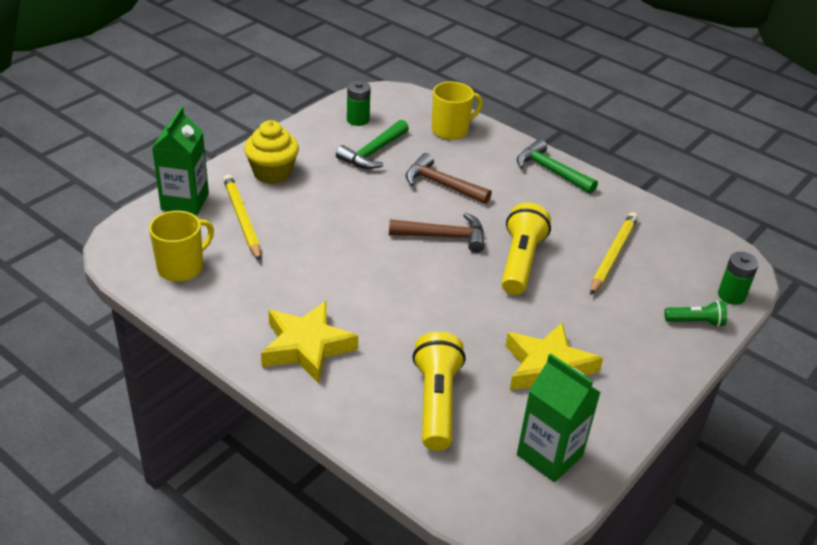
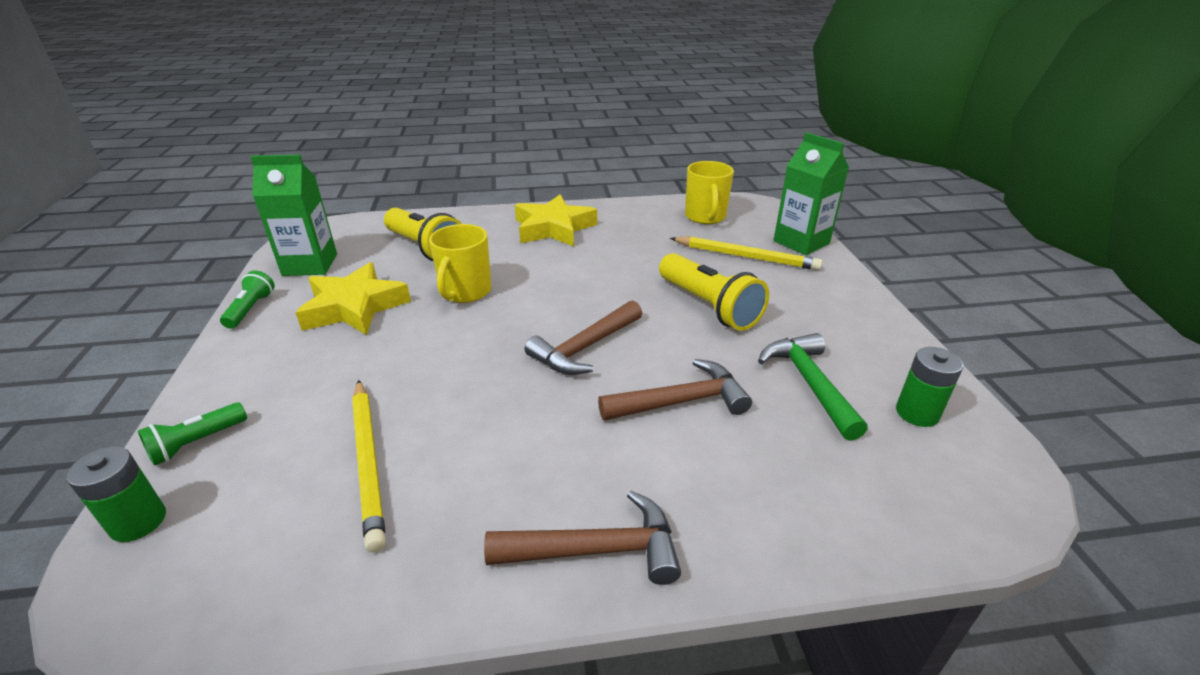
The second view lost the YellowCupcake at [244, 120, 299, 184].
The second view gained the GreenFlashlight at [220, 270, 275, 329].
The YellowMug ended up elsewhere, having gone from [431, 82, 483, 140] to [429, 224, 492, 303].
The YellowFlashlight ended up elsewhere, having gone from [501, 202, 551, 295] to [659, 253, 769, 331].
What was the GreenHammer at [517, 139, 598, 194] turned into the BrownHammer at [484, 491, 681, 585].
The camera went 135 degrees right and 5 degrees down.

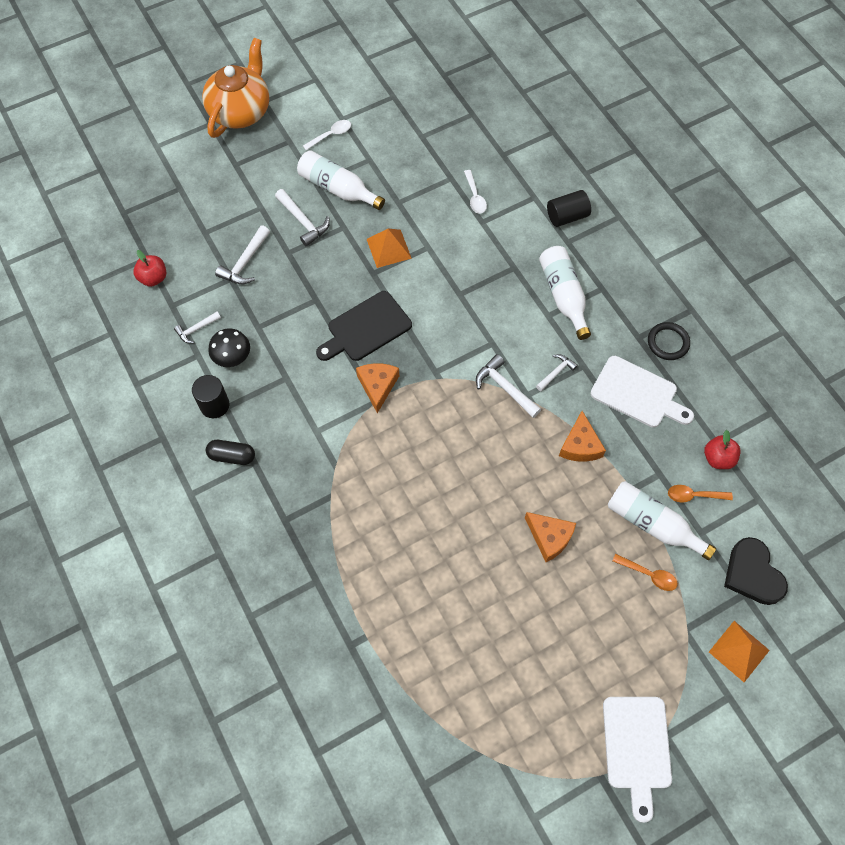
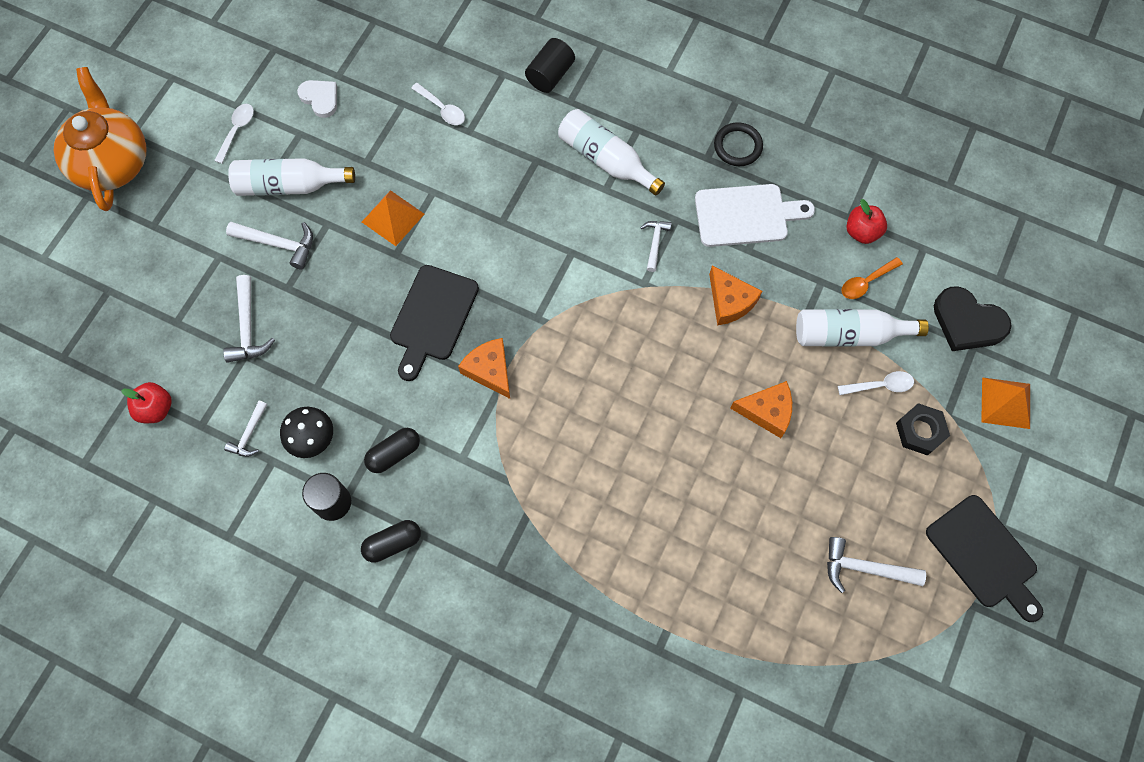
The second view gained the WhiteHeart at [297, 80, 337, 118].
The second view gained the BlackCapsule at [364, 428, 420, 473].
The second view gained the BlackNut at [896, 403, 950, 456].
The WhiteHammer ended up elsewhere, having gone from [476, 354, 541, 418] to [827, 537, 926, 593].
What was the WhiteCuttingBoard at [603, 697, 672, 823] turned into the BlackCuttingBoard at [926, 495, 1043, 622].
What was the OrangeSpoon at [613, 554, 678, 591] turned into the WhiteSpoon at [838, 371, 914, 395].
The camera went 35 degrees left and 5 degrees up.

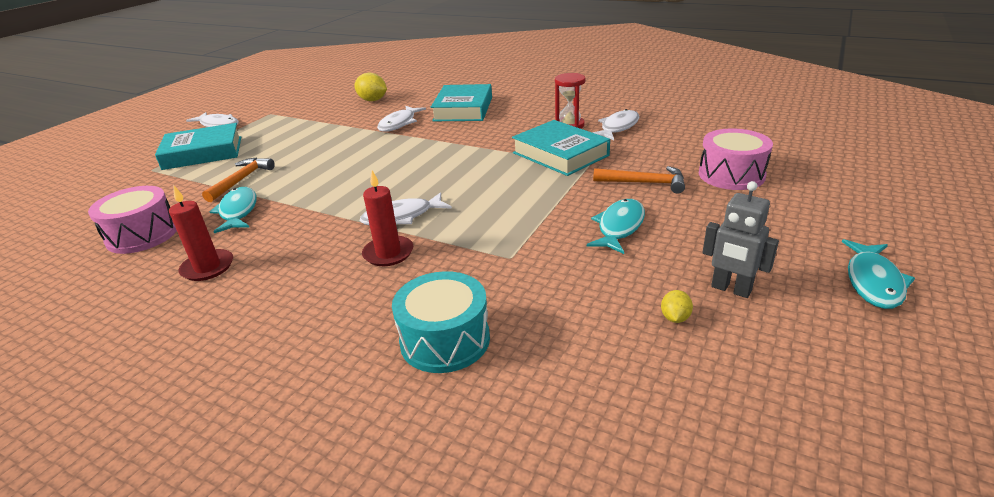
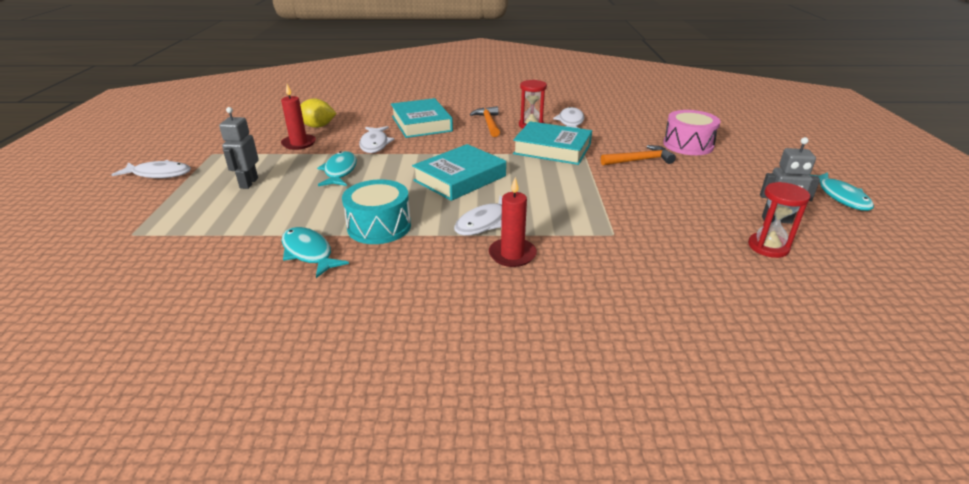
The second view lost the PinkDrum at [88, 186, 177, 254].
The second view gained the GreyRobot at [219, 107, 259, 189].
The TurquoiseBook ended up elsewhere, having gone from [155, 123, 241, 170] to [412, 144, 506, 201].
The RedCandle ended up elsewhere, having gone from [169, 186, 233, 281] to [281, 84, 316, 150].
The OrangeHammer ended up elsewhere, having gone from [202, 158, 275, 202] to [470, 106, 500, 137].
The TurquoiseDrum ended up elsewhere, having gone from [392, 271, 490, 373] to [342, 180, 411, 244].
The TurquoiseFish ended up elsewhere, having gone from [587, 199, 645, 254] to [317, 151, 357, 186].
Where the YellowLemon stood at [661, 290, 693, 323], the RedHourglass came to stand at [748, 182, 810, 258].
The camera went 30 degrees left and 0 degrees up.

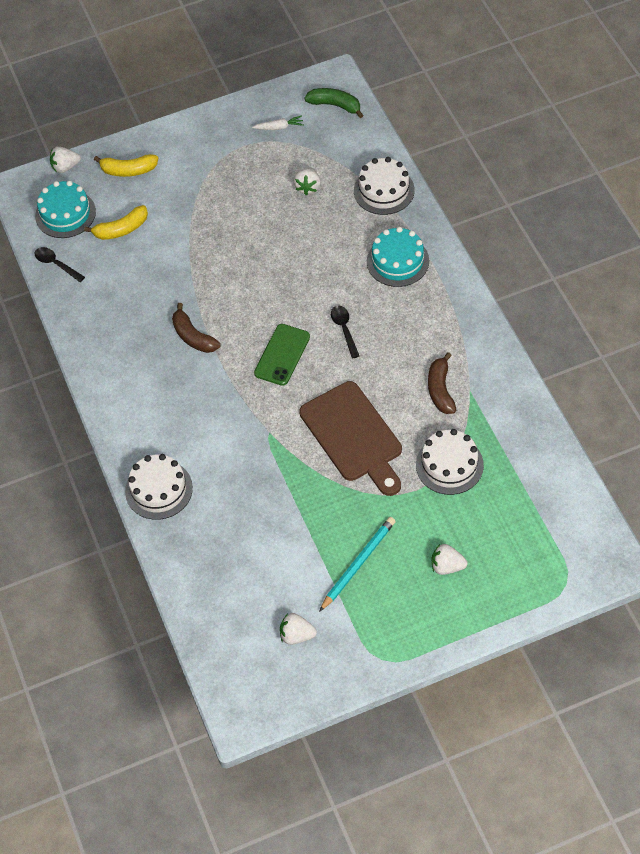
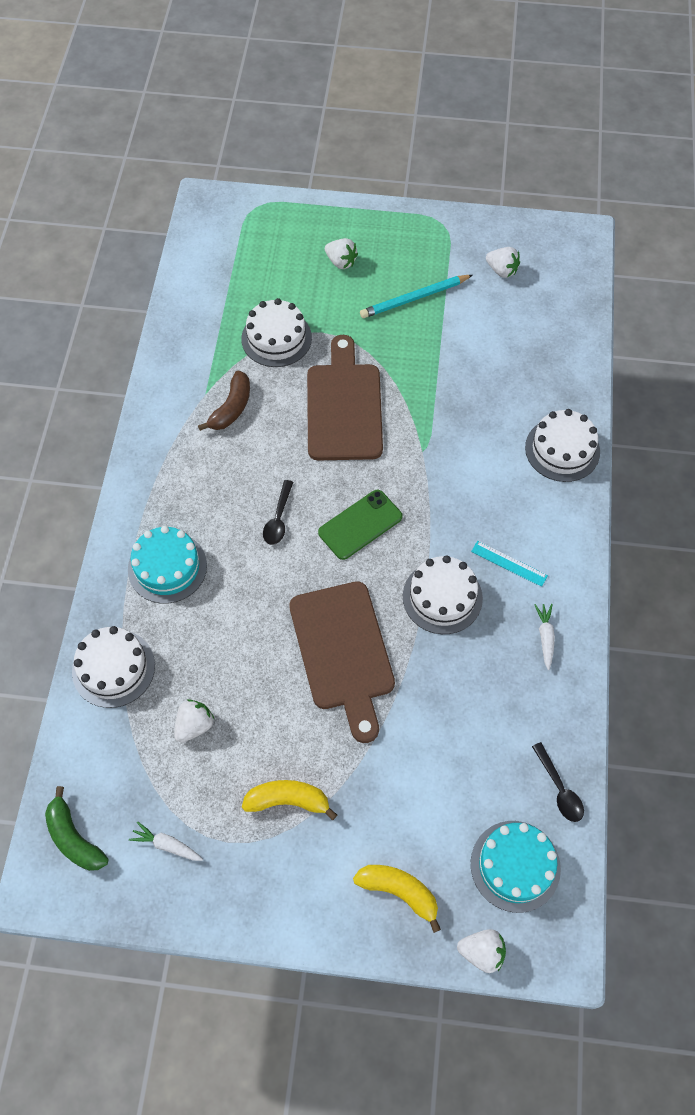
The second view gained the BrownCuttingBoard at [289, 581, 395, 743].
The second view gained the TurquoiseRuler at [471, 541, 548, 587].
The second view gained the WhiteCarrot at [534, 604, 555, 670].
The YellowBanana ended up elsewhere, having gone from [84, 205, 148, 240] to [242, 780, 337, 820].
Where the BrownBanana stood at [172, 303, 221, 353], the WhiteCake came to stand at [403, 555, 483, 634].
The camera went 155 degrees left and 5 degrees up.

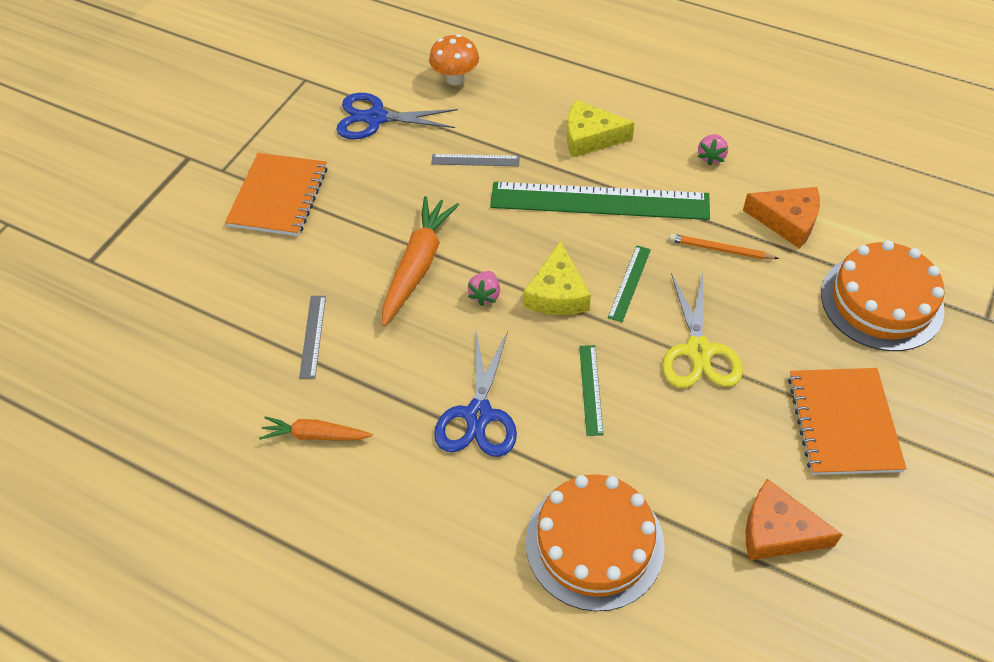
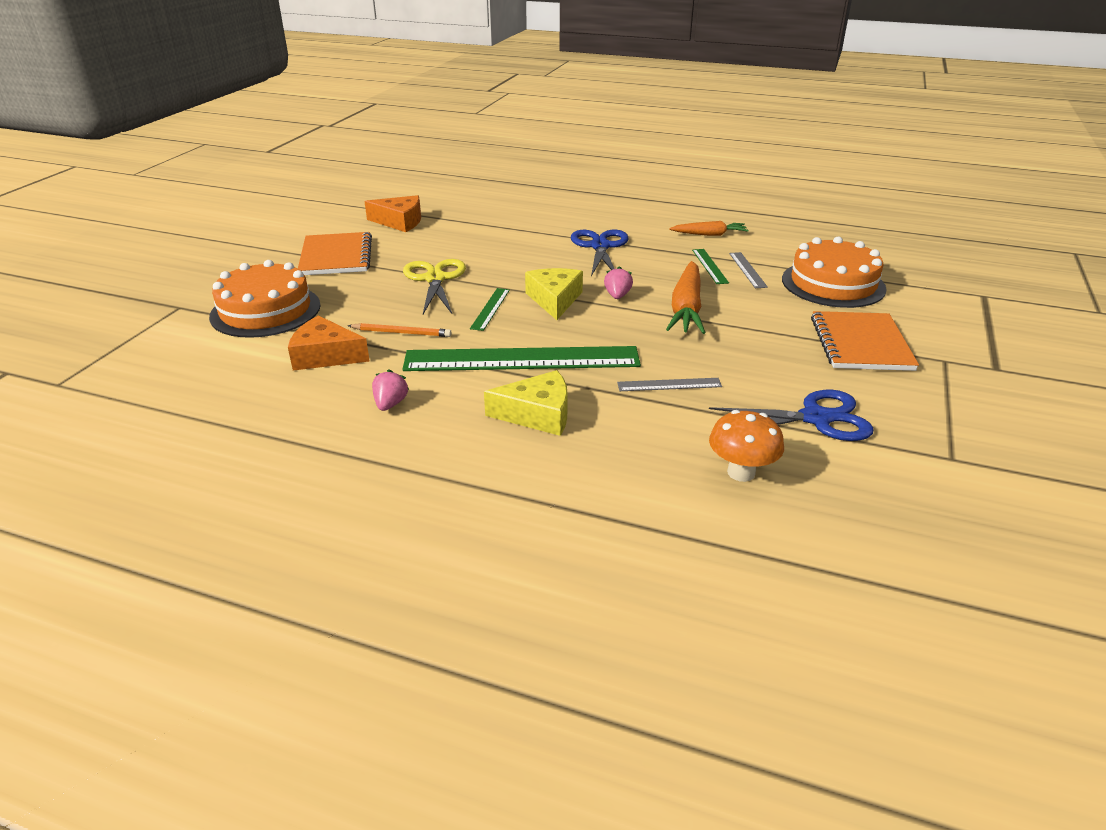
The OrangeCake ended up elsewhere, having gone from [526, 474, 665, 611] to [782, 236, 887, 308].
The GreenRuler ended up elsewhere, having gone from [579, 345, 604, 436] to [692, 249, 729, 284].
The camera went 170 degrees right and 20 degrees down.

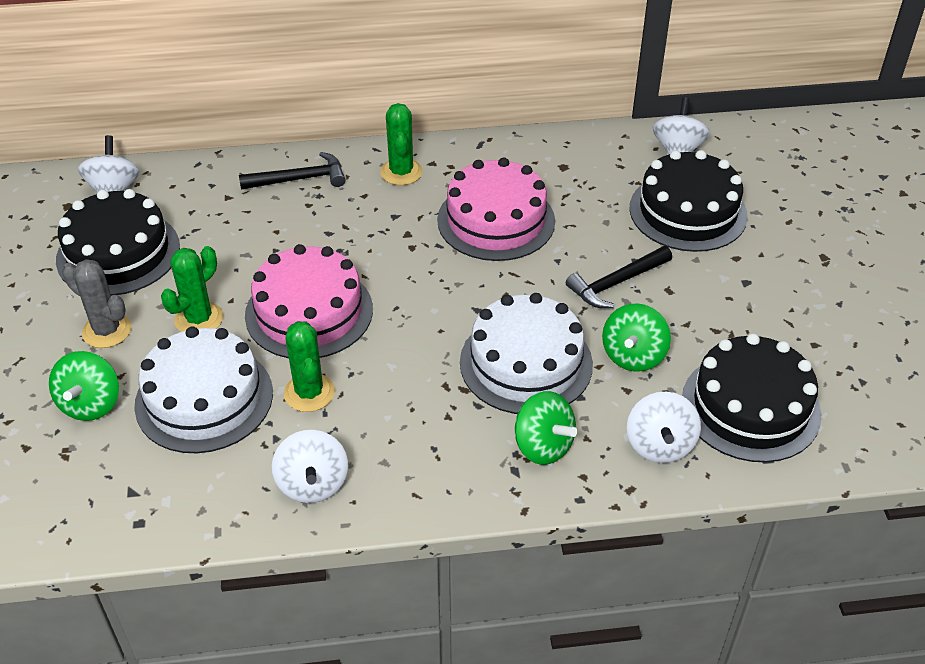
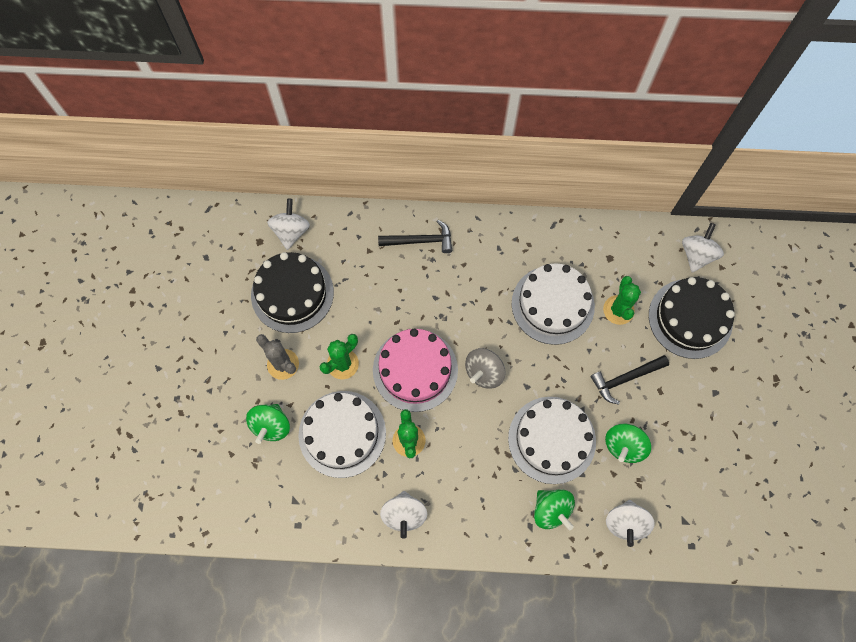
The second view lost the BlackCake at [682, 333, 821, 463].
The second view gained the GreySpinningTop at [465, 348, 505, 389].
The GreenCactus ended up elsewhere, having gone from [380, 103, 423, 185] to [603, 276, 641, 325].
What was the PinkCake at [437, 158, 555, 261] turned into the WhiteCake at [512, 263, 595, 345].
The camera went 10 degrees right and 25 degrees up.

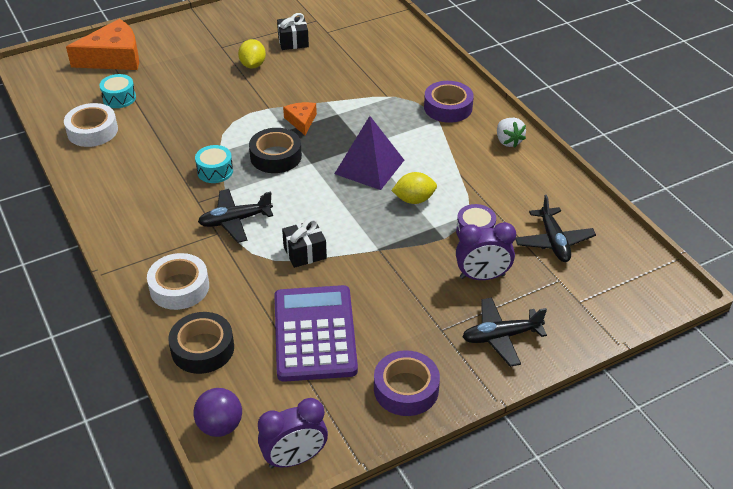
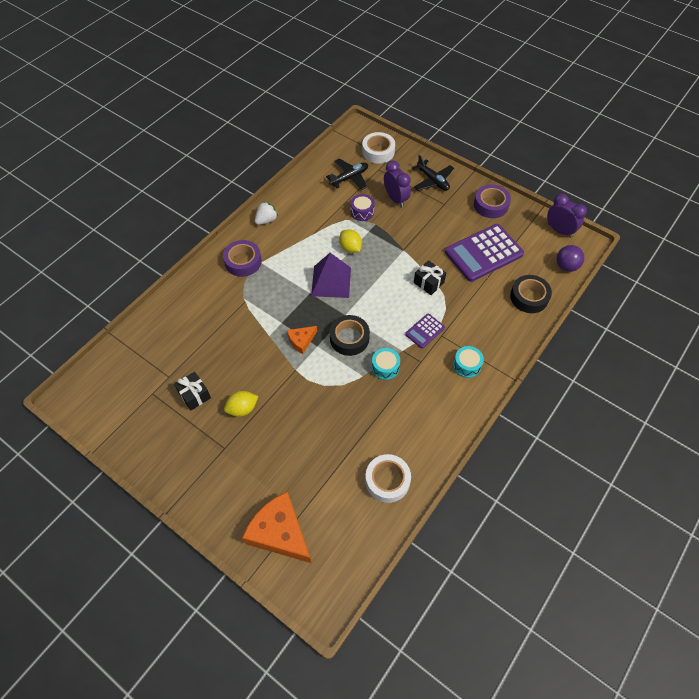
The TurquoiseDrum ended up elsewhere, having gone from [99, 74, 136, 108] to [453, 346, 484, 378].
The WhiteTape ended up elsewhere, having gone from [147, 253, 209, 310] to [362, 132, 395, 164].
Where the BlackPlane stood at [198, 189, 273, 243], the PurpleCalculator came to stand at [405, 314, 445, 349].
The camera went 115 degrees left and 15 degrees up.

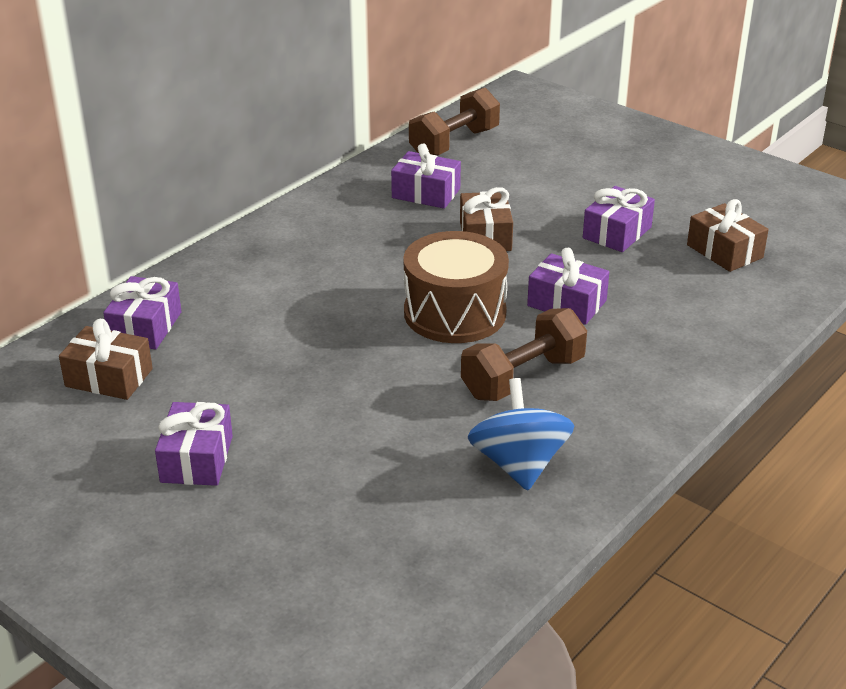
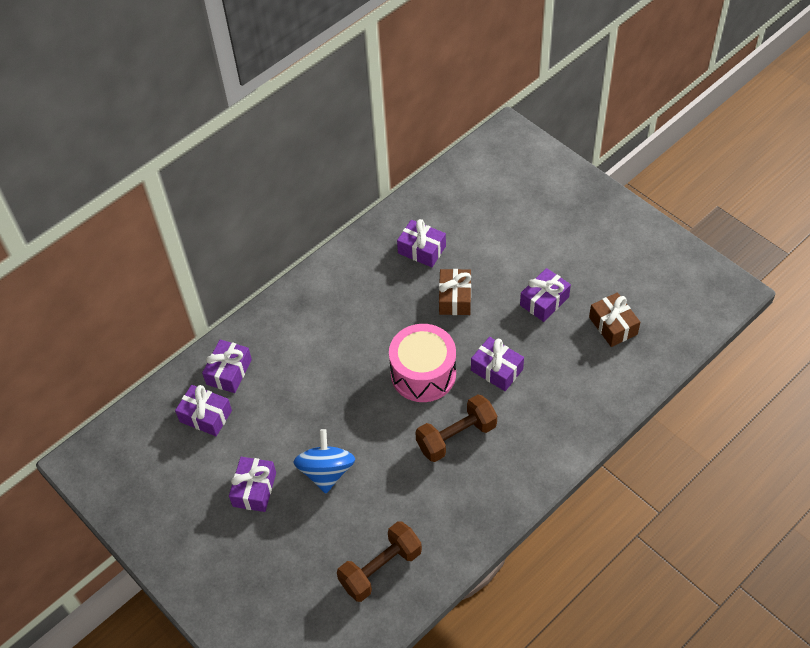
The BrownDumbbell ended up elsewhere, having gone from [409, 88, 500, 155] to [337, 521, 422, 602].
The BlueSpinningTop ended up elsewhere, having gone from [468, 378, 575, 491] to [293, 429, 355, 493].
What was the BrownGift at [59, 319, 153, 400] turned into the PurpleGift at [175, 385, 232, 436].
What was the BrownDrum at [403, 231, 509, 343] turned into the PinkDrum at [389, 324, 456, 402].
The camera went 10 degrees right and 20 degrees up.

